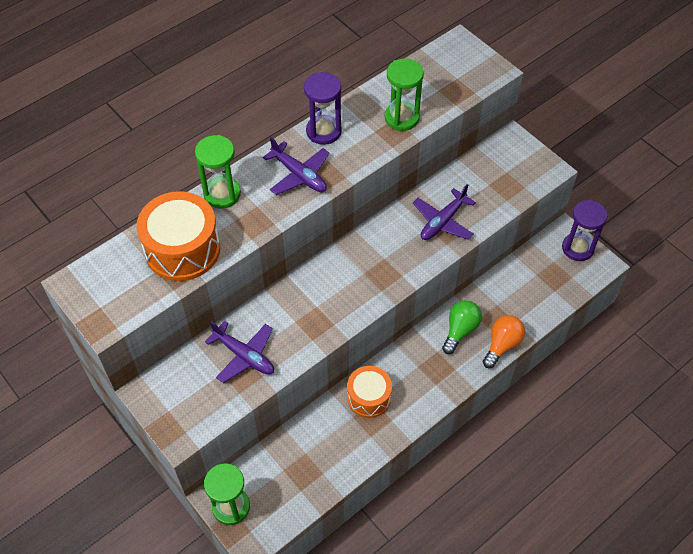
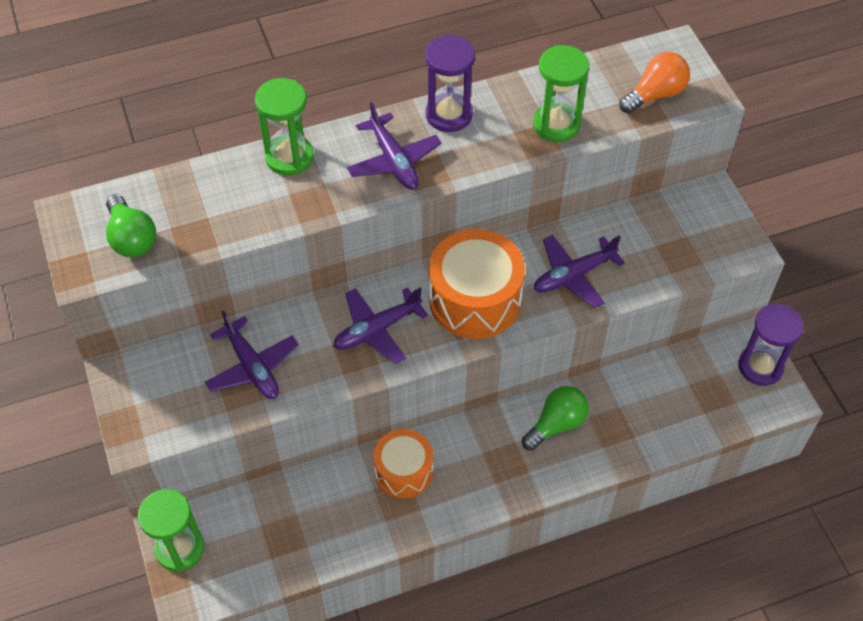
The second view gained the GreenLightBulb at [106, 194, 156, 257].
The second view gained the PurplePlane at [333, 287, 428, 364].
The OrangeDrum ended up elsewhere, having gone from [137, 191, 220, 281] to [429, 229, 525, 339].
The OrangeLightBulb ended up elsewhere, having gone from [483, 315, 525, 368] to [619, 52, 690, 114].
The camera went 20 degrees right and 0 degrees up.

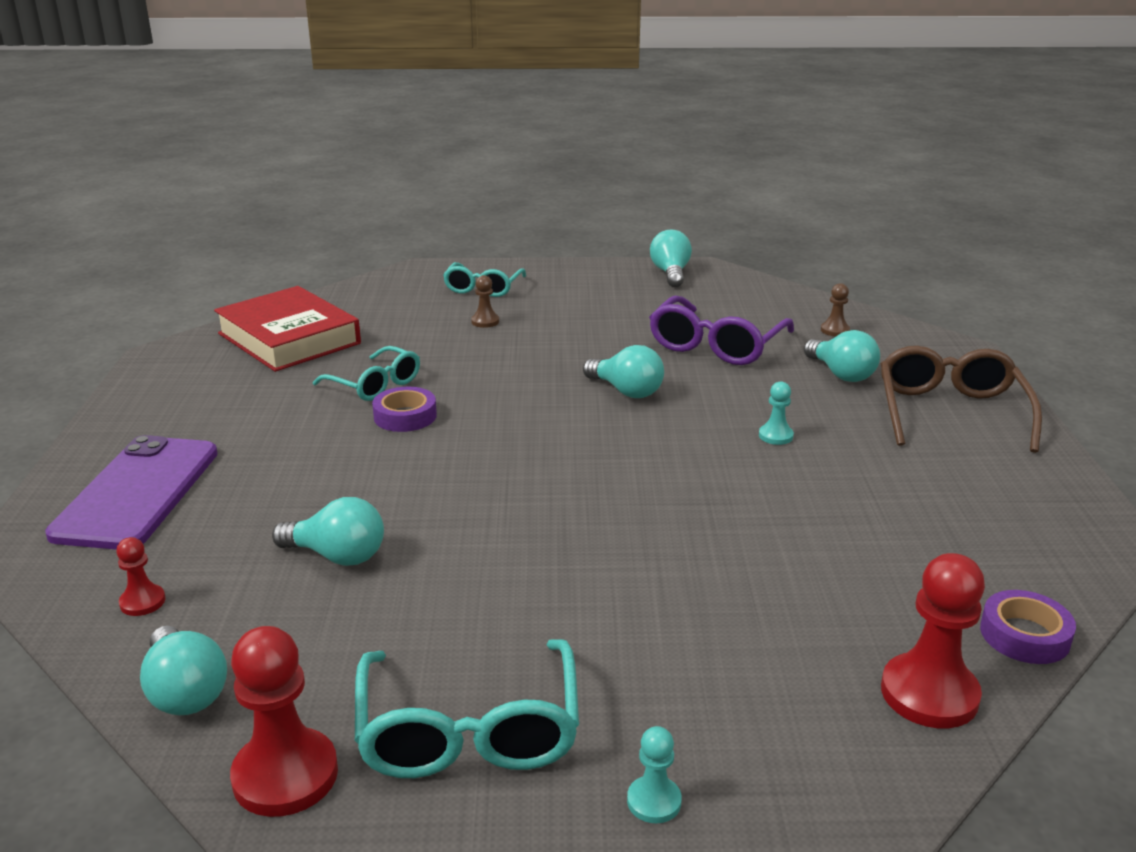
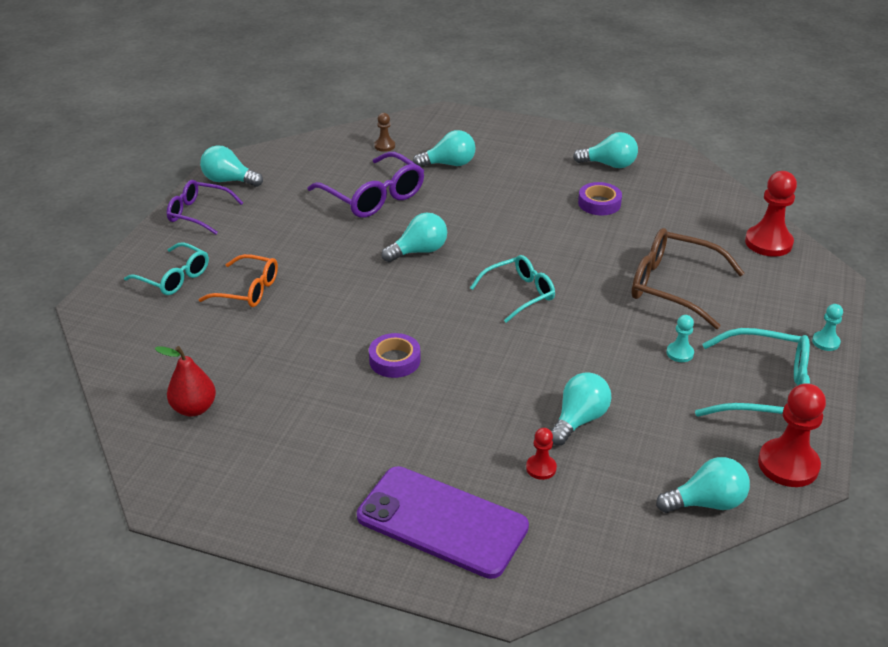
The second view gained the PurpleGlasses at [167, 180, 243, 235].
The second view gained the TurquoiseLightBulb at [573, 132, 638, 168].
The RedPawn ended up elsewhere, having gone from [116, 537, 165, 616] to [526, 428, 557, 480].
The TurquoiseGlasses ended up elsewhere, having gone from [313, 346, 420, 401] to [470, 255, 555, 323].
The TurquoisePawn ended up elsewhere, having gone from [759, 381, 794, 445] to [666, 315, 694, 362].
The BrownGlasses ended up elsewhere, having gone from [881, 346, 1042, 453] to [631, 228, 744, 329].
The PurpleTape ended up elsewhere, having gone from [980, 590, 1076, 664] to [578, 182, 622, 216].
Where the RedBook stood at [214, 286, 361, 372], the RedPear came to stand at [155, 346, 216, 417].
Where the BrownPawn stood at [471, 275, 499, 328], the OrangeGlasses came to stand at [198, 254, 278, 307].
The camera went 70 degrees left and 10 degrees up.

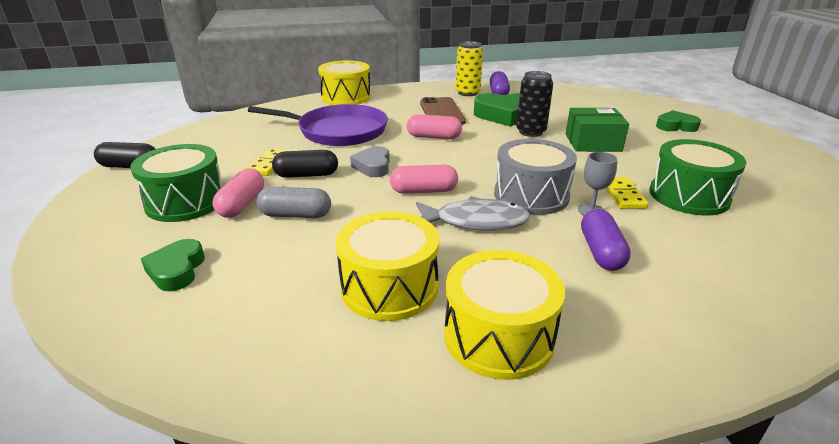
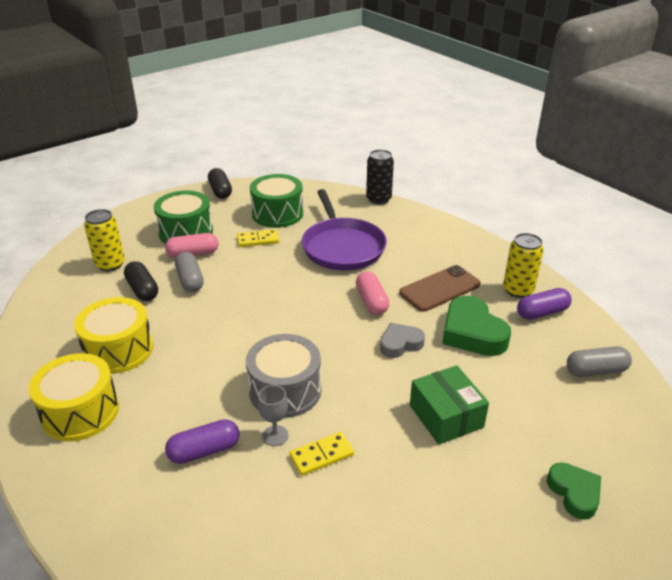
The second view lost the YellowDrum at [318, 60, 371, 105].
The second view lost the PinkCapsule at [390, 165, 458, 194].
The second view lost the GreyFish at [416, 196, 531, 230].
The second view gained the GreyCapsule at [567, 346, 632, 377].
The BlackCapsule ended up elsewhere, having gone from [272, 150, 338, 178] to [124, 261, 158, 301].
The GreyHeart ended up elsewhere, having gone from [350, 146, 390, 177] to [380, 323, 425, 358].
The BlackCan ended up elsewhere, having gone from [516, 71, 553, 137] to [366, 150, 394, 205].
The GreenDrum ended up elsewhere, having gone from [649, 139, 747, 216] to [250, 174, 303, 228].
Where the GreenHeart stood at [141, 239, 205, 291], the YellowCan came to stand at [84, 209, 125, 271].
The camera went 65 degrees right and 5 degrees up.

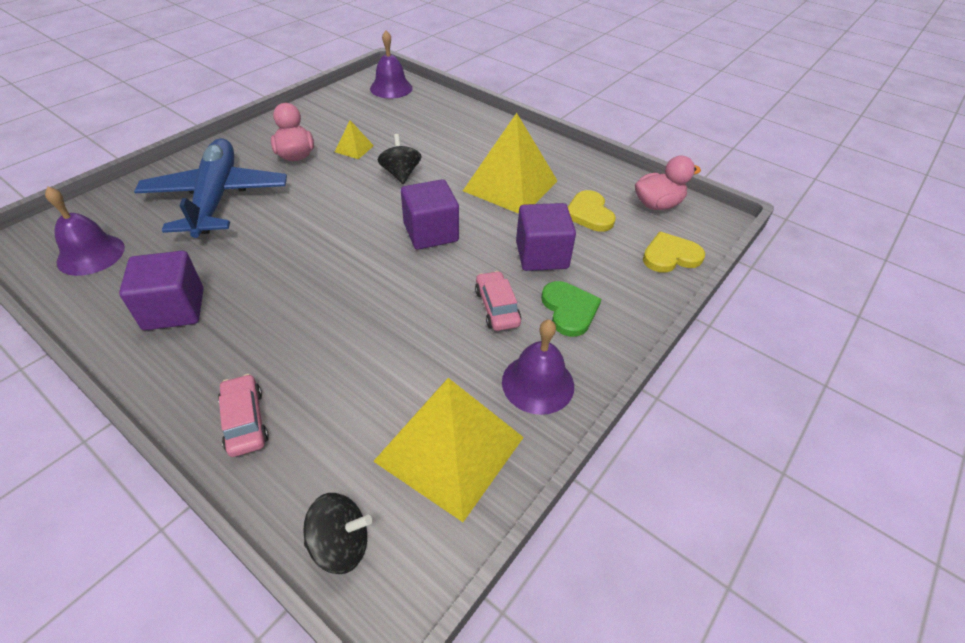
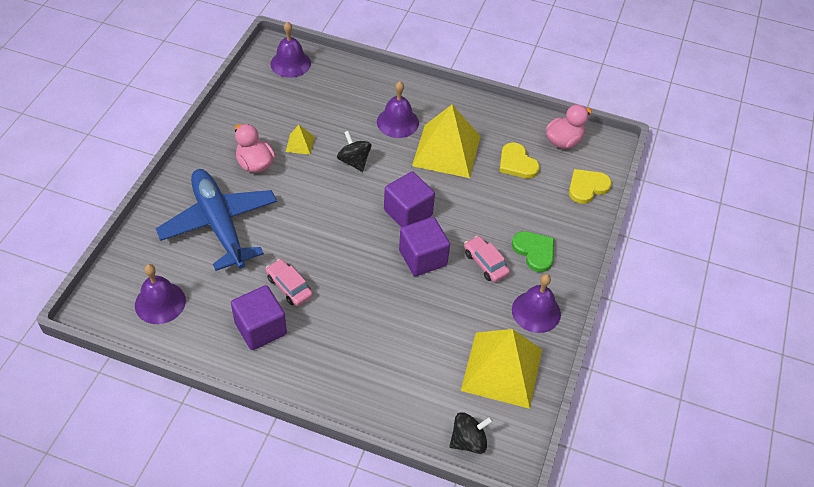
The second view gained the PurpleBell at [377, 81, 419, 138].
The PinkCar ended up elsewhere, having gone from [218, 374, 269, 457] to [266, 259, 313, 306].
The PurpleCube ended up elsewhere, having gone from [516, 203, 576, 271] to [399, 217, 450, 276].
The camera went 20 degrees left and 5 degrees up.

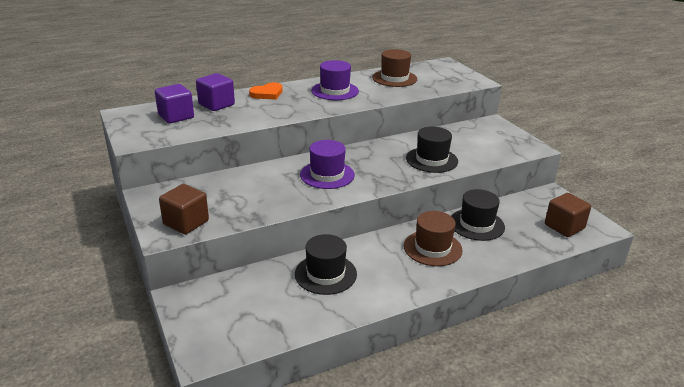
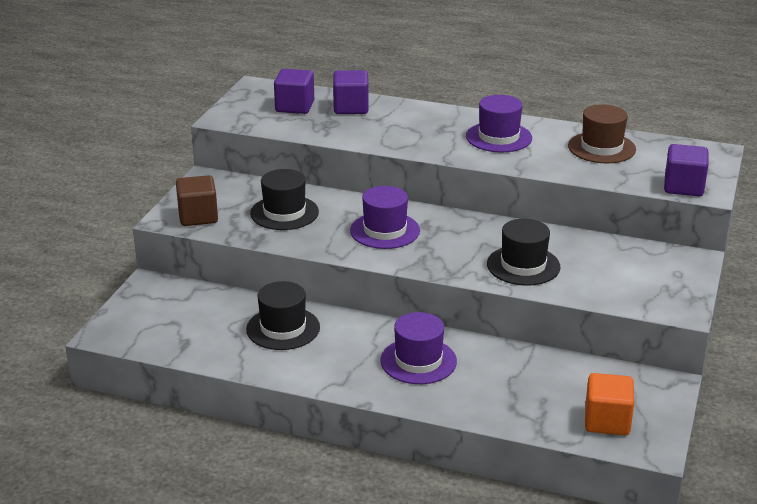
The second view lost the OrangeHeart at [249, 82, 283, 100].
The second view gained the PurpleCube at [664, 144, 708, 196].
The BlackHat ended up elsewhere, having gone from [451, 189, 505, 241] to [250, 169, 319, 230].
What was the BrownHat at [404, 211, 463, 266] turned into the PurpleHat at [380, 312, 457, 384].
What was the BrownCube at [545, 193, 591, 237] turned into the OrangeCube at [585, 373, 634, 435].
The camera went 45 degrees right and 0 degrees up.

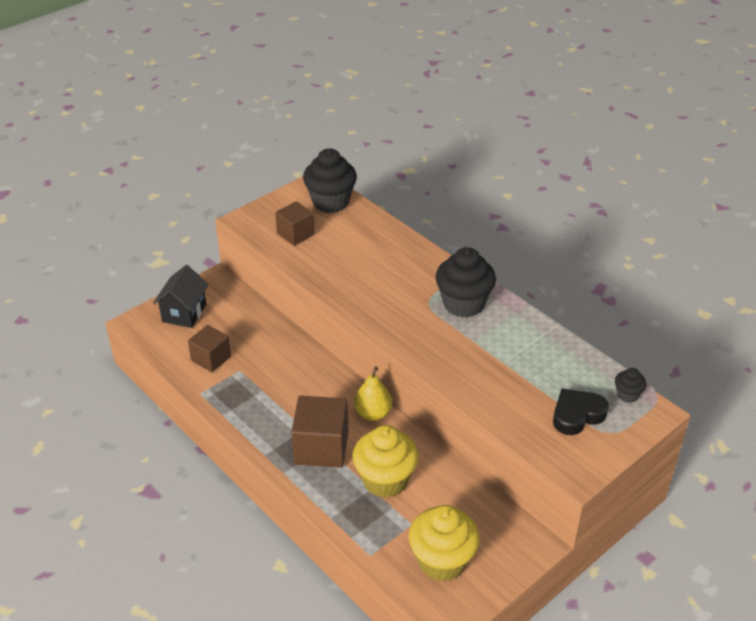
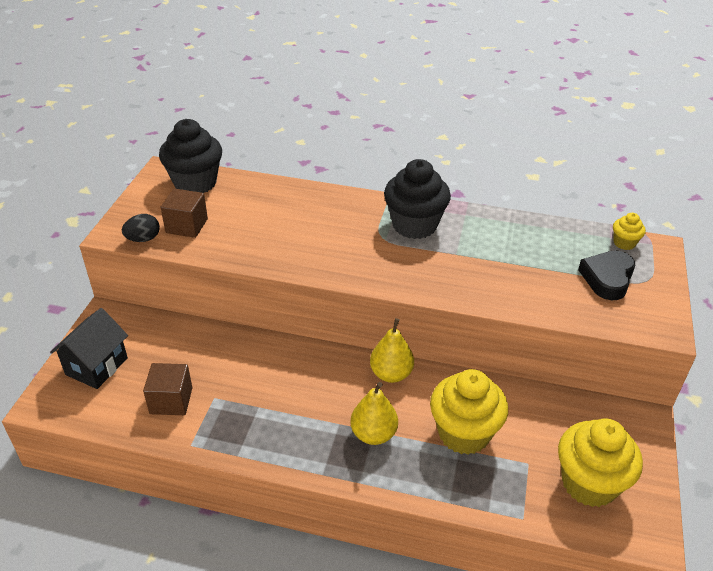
The second view gained the BlackEgg at [122, 214, 160, 242].
Where the BrownCube stood at [291, 396, 348, 468], the YellowPear came to stand at [350, 382, 398, 445].
What was the BlackCupcake at [615, 368, 647, 403] turned into the YellowCupcake at [613, 213, 646, 250].
The BlackHouse at [153, 265, 209, 328] ended up facing another way, 45 degrees clockwise from before.
The camera went 35 degrees left and 0 degrees up.

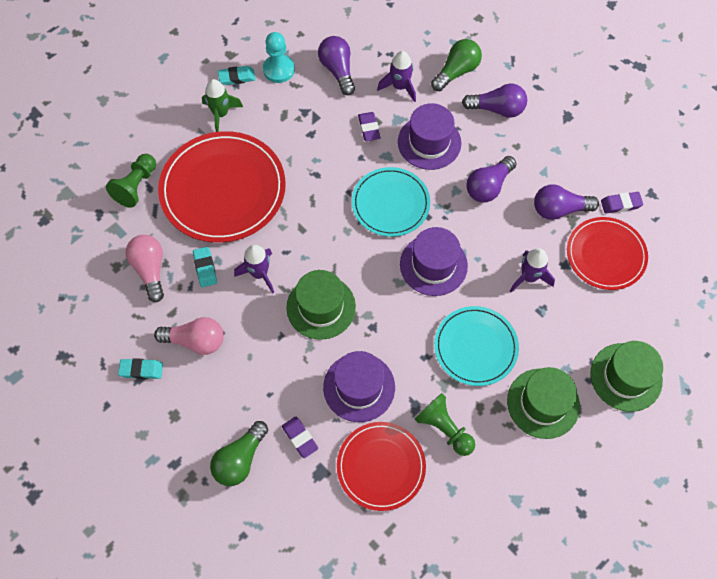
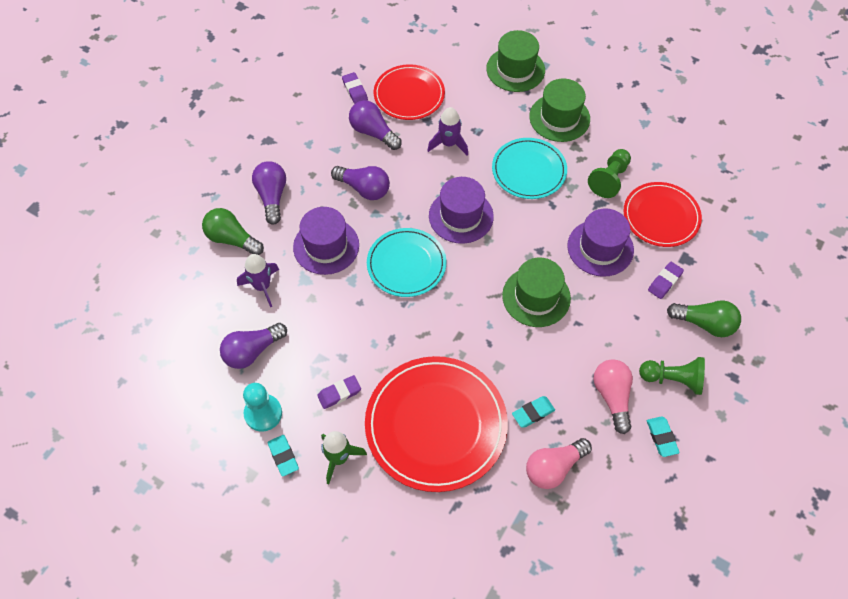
The second view lost the PurpleRocket at [234, 245, 274, 294].
The GreenPawn ended up elsewhere, having gone from [106, 154, 156, 208] to [639, 357, 705, 395].
The PurpleEraser ended up elsewhere, having gone from [358, 112, 381, 141] to [317, 375, 361, 409].
The PurpleLightBulb at [534, 185, 599, 220] ended up facing another way, 150 degrees clockwise from before.
The camera went 105 degrees left and 5 degrees down.

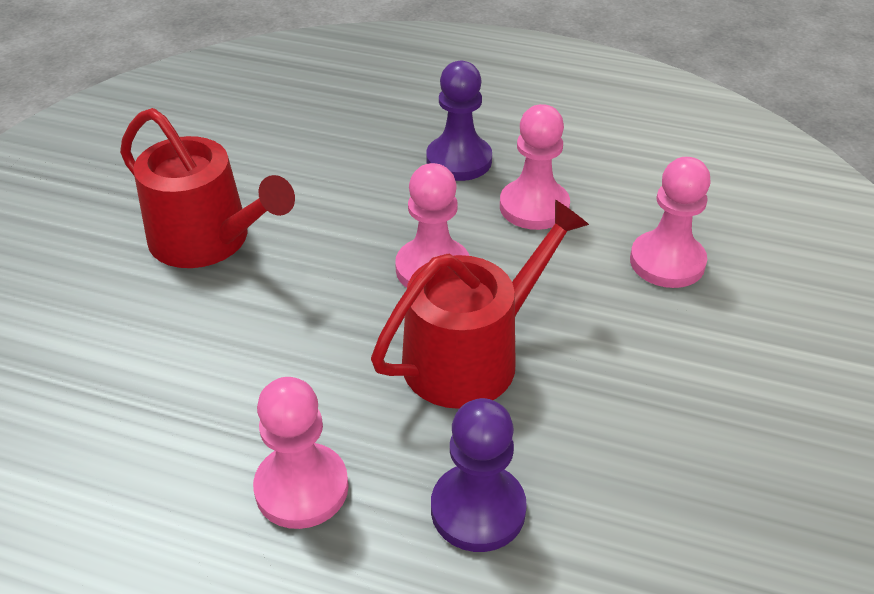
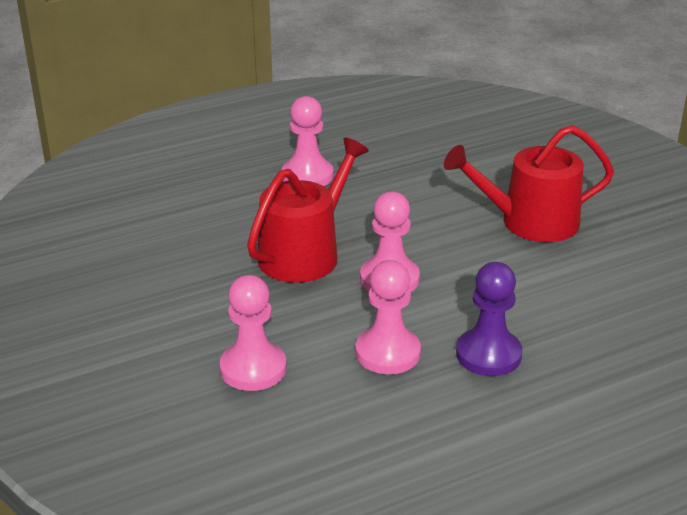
The second view lost the PurplePawn at [431, 398, 527, 552].
The RedWateringCan at [371, 200, 589, 409] ended up facing another way, 150 degrees counterclockwise from before.
The camera went 135 degrees right and 10 degrees down.

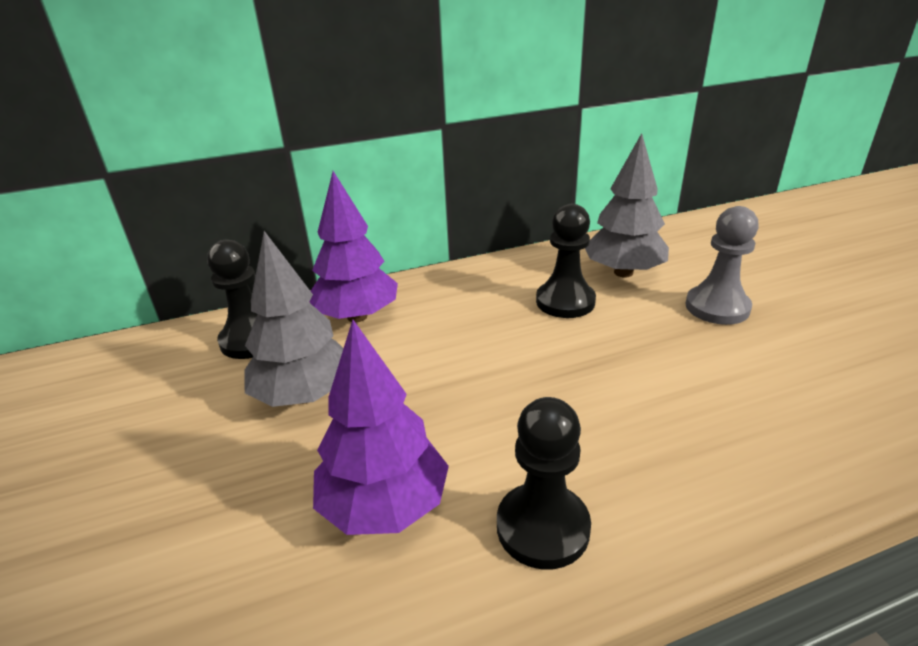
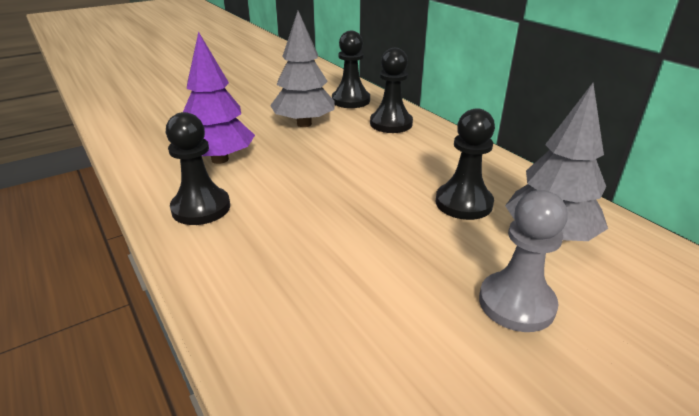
Where the PurpleTree stood at [310, 171, 398, 323], the BlackPawn came to stand at [370, 48, 413, 133].
The camera went 75 degrees right and 0 degrees up.

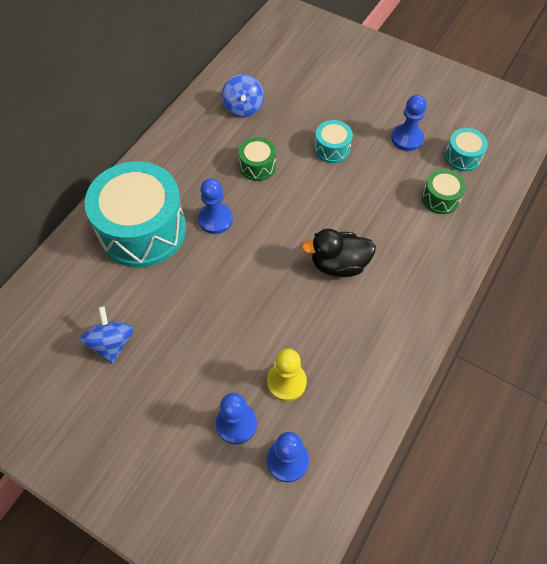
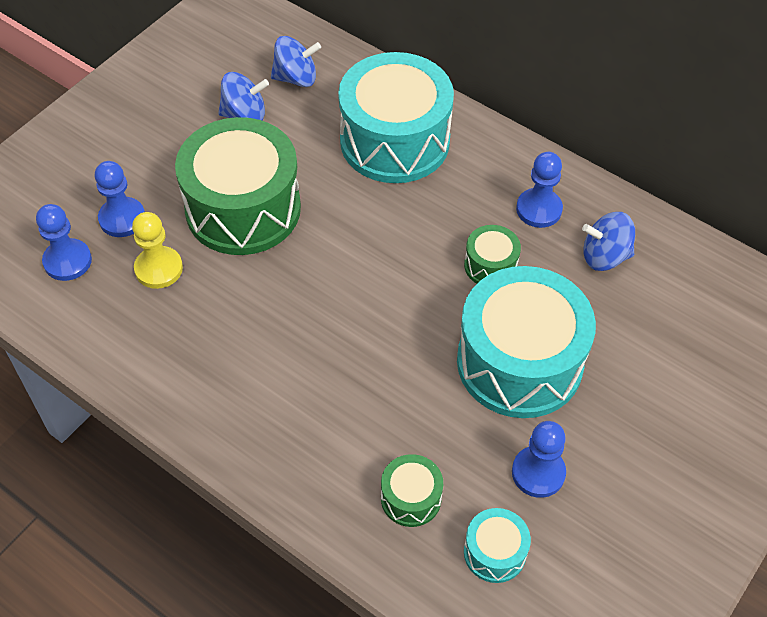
The second view lost the BlackDuck at [301, 229, 376, 277].
The second view gained the GreenDrum at [175, 117, 301, 255].
The second view gained the BlueSpinningTop at [271, 36, 321, 87].
The BluePawn ended up elsewhere, having gone from [198, 178, 233, 234] to [516, 152, 563, 228].
The size of the TurquoiseDrum at [314, 120, 353, 163] changed by a factor of 2.24.
The camera went 95 degrees right and 5 degrees down.

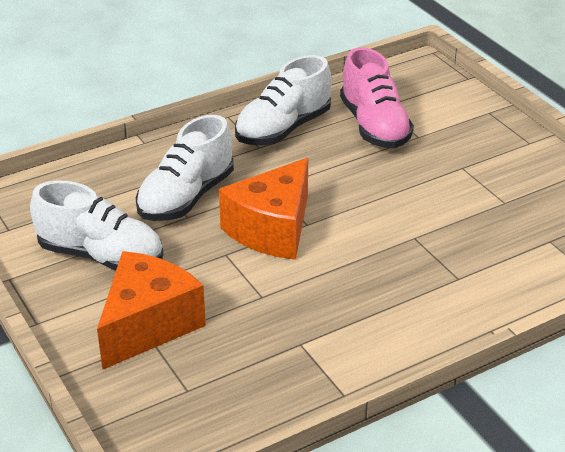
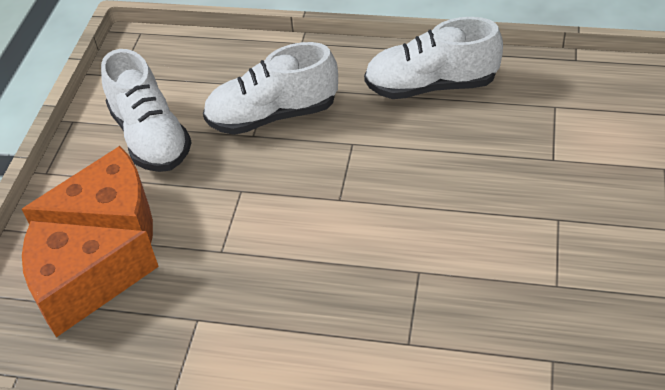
The second view lost the PinkShoe at [340, 47, 414, 148].
The OrangeCheese ended up elsewhere, having gone from [219, 158, 308, 260] to [22, 221, 159, 337].
The camera went 45 degrees right and 10 degrees up.

